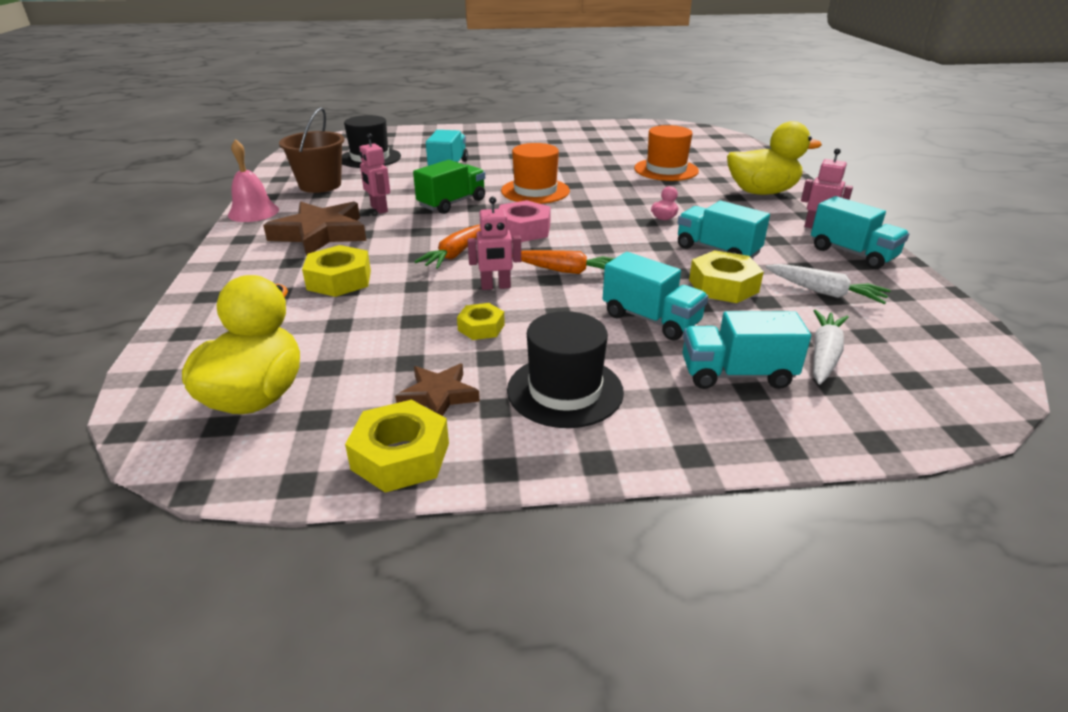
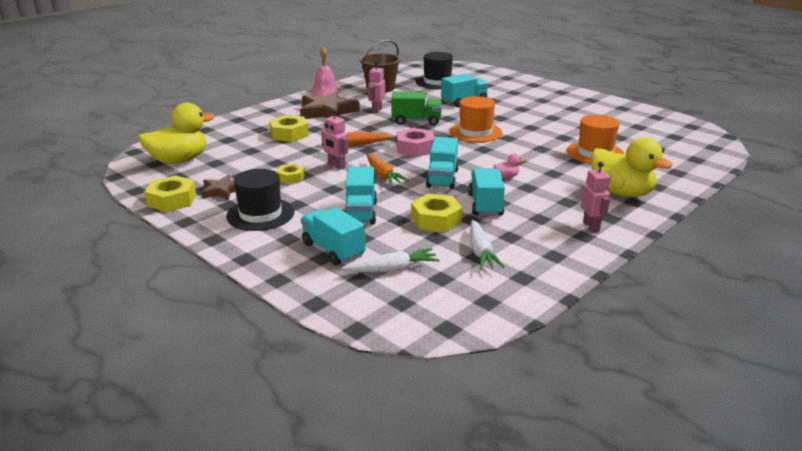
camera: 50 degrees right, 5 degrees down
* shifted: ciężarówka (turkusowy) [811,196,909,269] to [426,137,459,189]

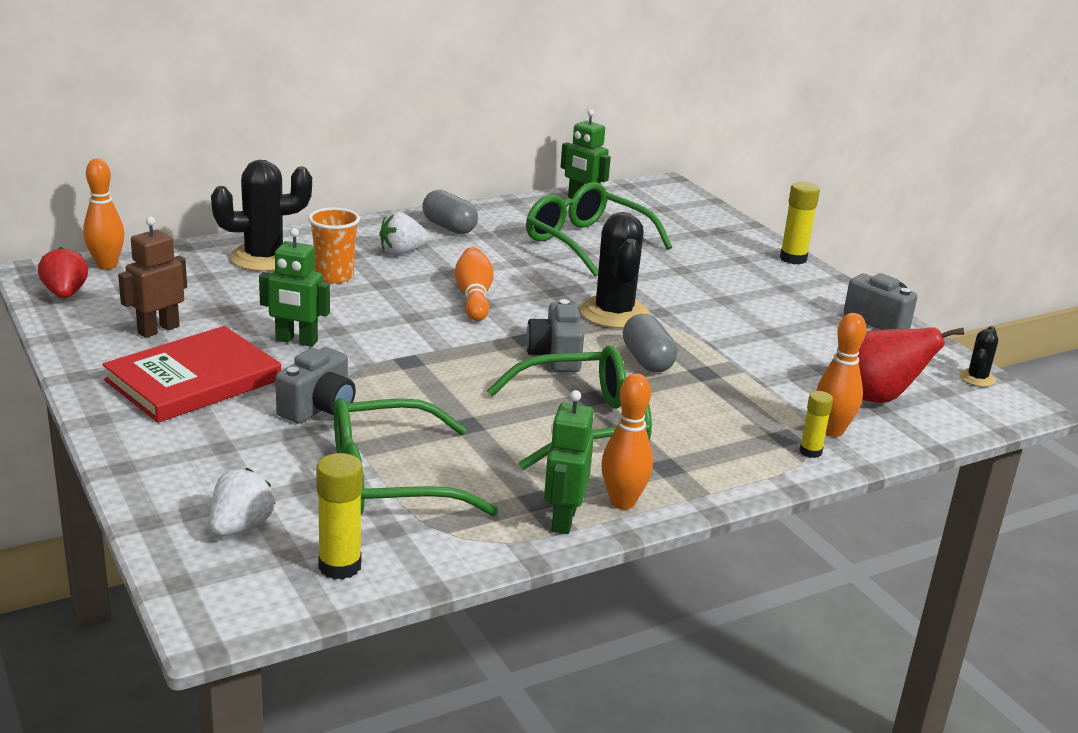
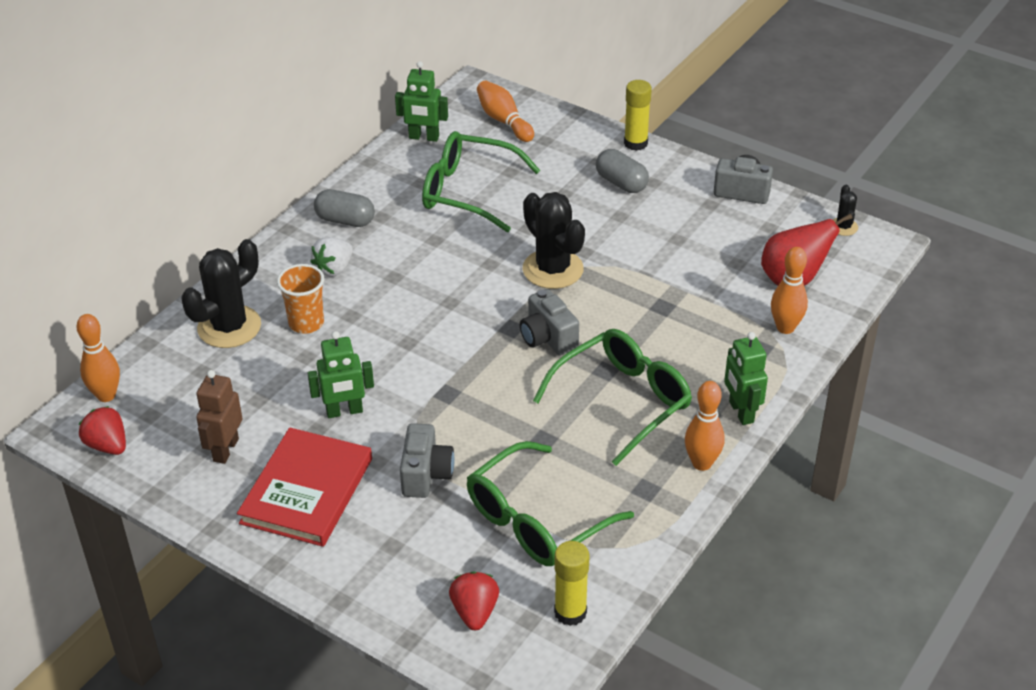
camera: 25 degrees left, 15 degrees up
* repainted: truskawka (biały) [210,468,275,536] to truskawka (czerwony) [449,572,499,630]
* shifted: kręgiel (pomarańczowy) [454,247,494,321] to [477,81,534,142]
* shifted: kapsułka (szary) [623,314,677,372] to [596,149,649,193]
* shifted: robot (zielony) [544,390,594,534] to [724,332,768,425]
* gone: klej w sztyfcie (żółty) [799,391,833,458]

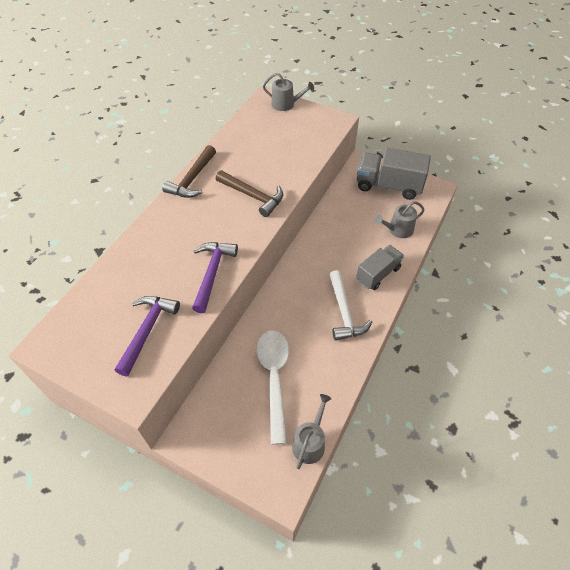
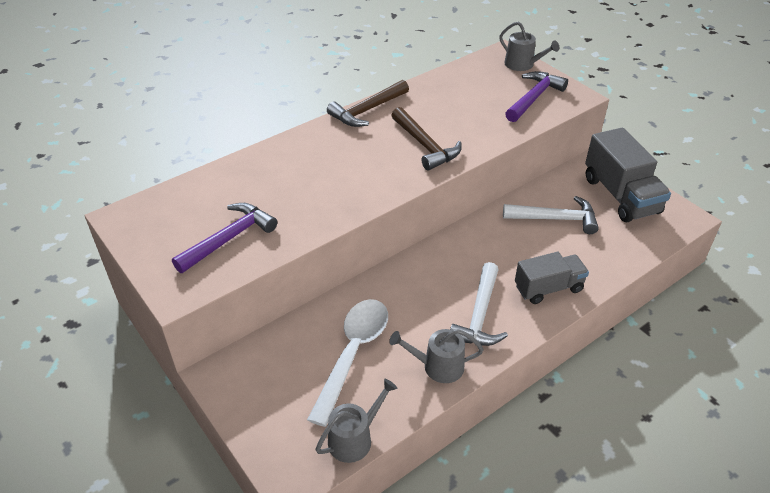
camera: 25 degrees right, 10 degrees down
* shifted: konewka (szary) [375,201,425,238] to [389,329,484,383]
* new: młotek (biały) [503,196,599,234]
* shifted: młotek (fioletowy) [192,242,238,313] to [505,71,568,122]
* rotated: ciężarówka (szary) [357,148,431,200] = [585,128,671,222] 150 degrees counterclockwise

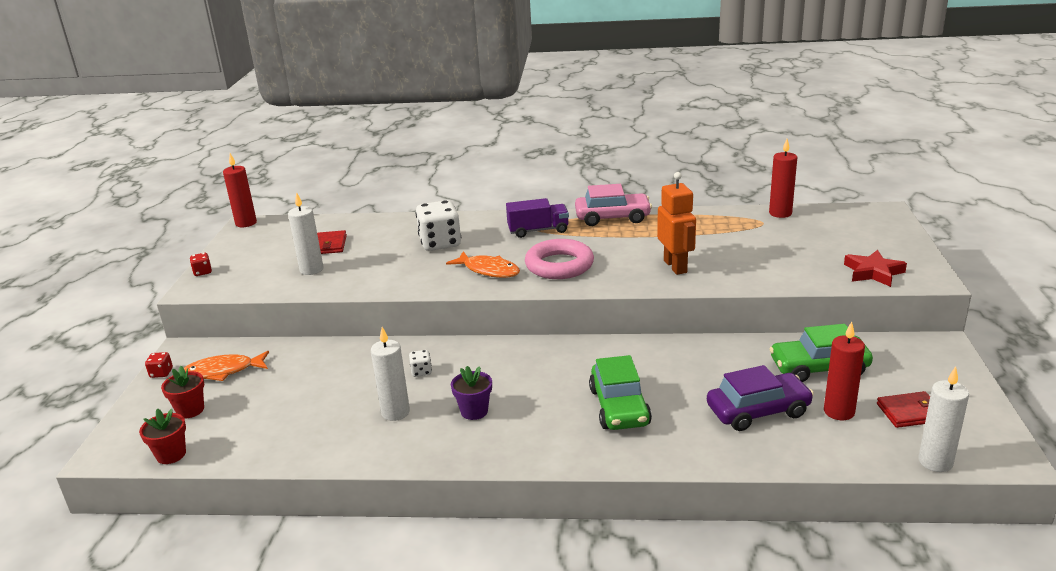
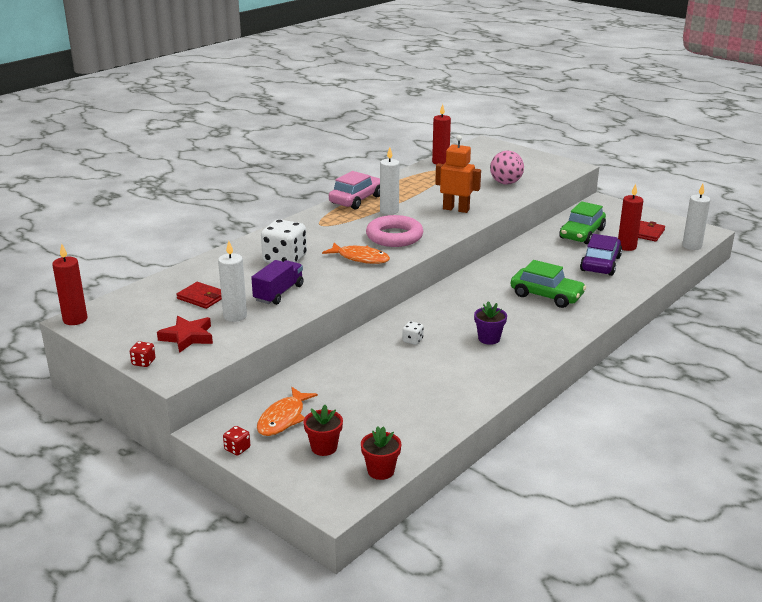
camera: 55 degrees left, 0 degrees up
* shifted: gwiazda (czerwony) [844,250,907,287] to [157,316,213,353]
* shifted: ciężarówka (fioletowy) [506,198,569,238] to [251,260,303,305]
* rotated: ryba (pomarańczowy) [446,251,520,278] = [322,243,390,264] 45 degrees clockwise
* shifted: świeca (biały) [371,327,410,421] to [380,147,399,215]
* new: piłka (różowy) [490,151,524,185]

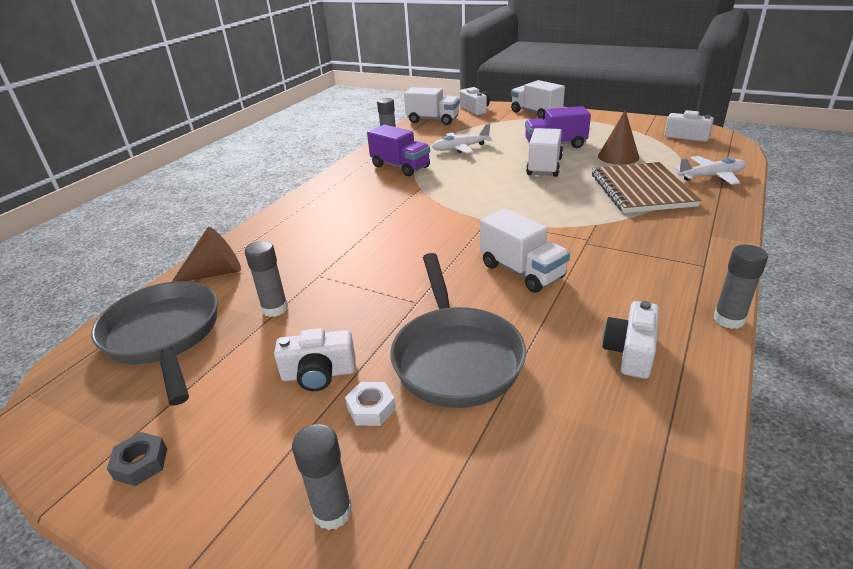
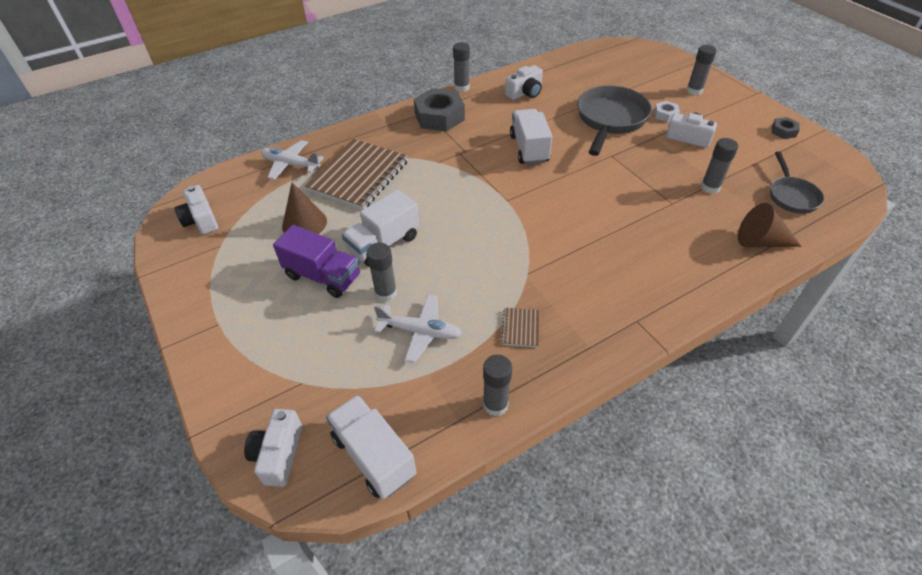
camera: 150 degrees left, 15 degrees up
* new: klej w sztyfcie (szary) [366,243,397,302]
* new: nakrętka (szary) [414,88,465,132]
* swapped: ciężarówka (fioletowy) [367,125,430,176] to zeszyt (brązowy) [501,308,539,347]
* scaled: patelnia (szary) [91,281,218,406] = [770,151,824,214] x0.59
* gone: ciężarówka (biały) [511,80,565,120]

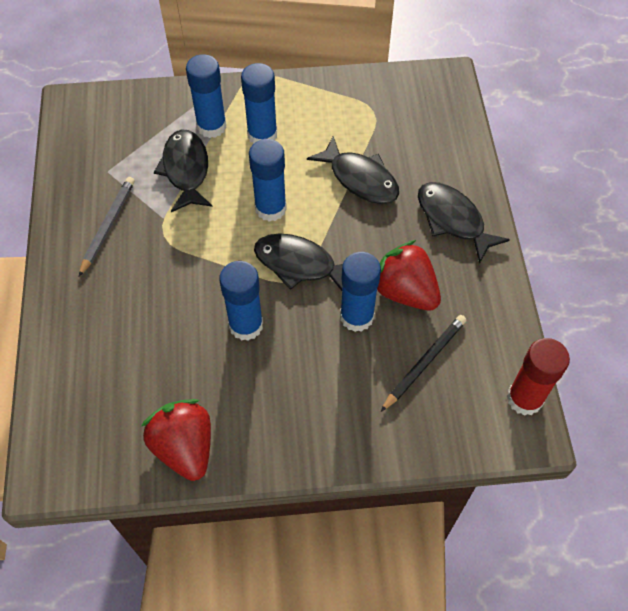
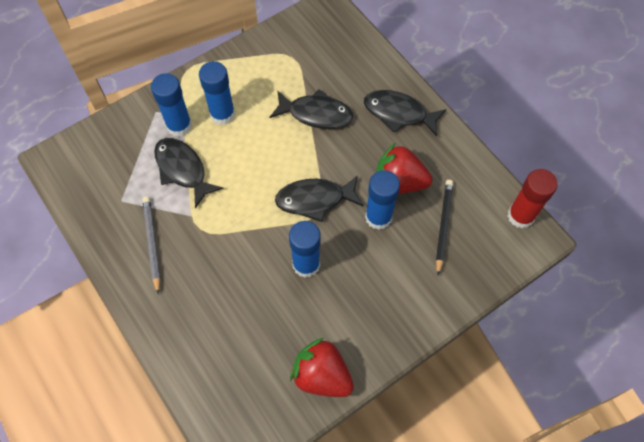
camera: 30 degrees left, 5 degrees up
* gone: klej w sztyfcie (niebieski) [249,139,287,222]

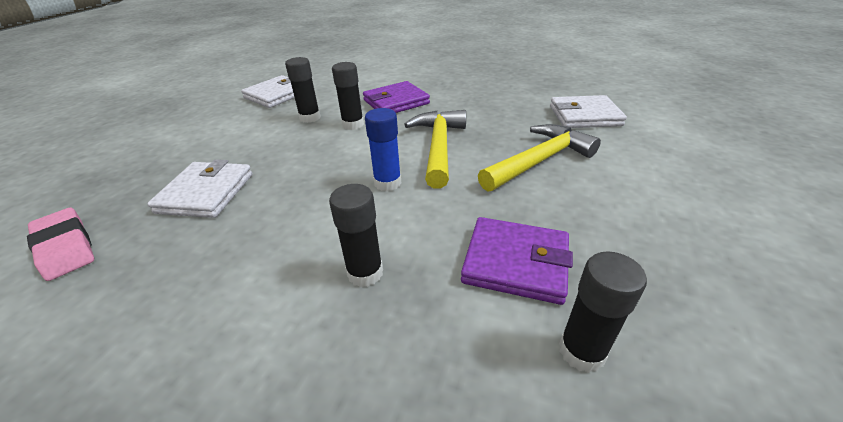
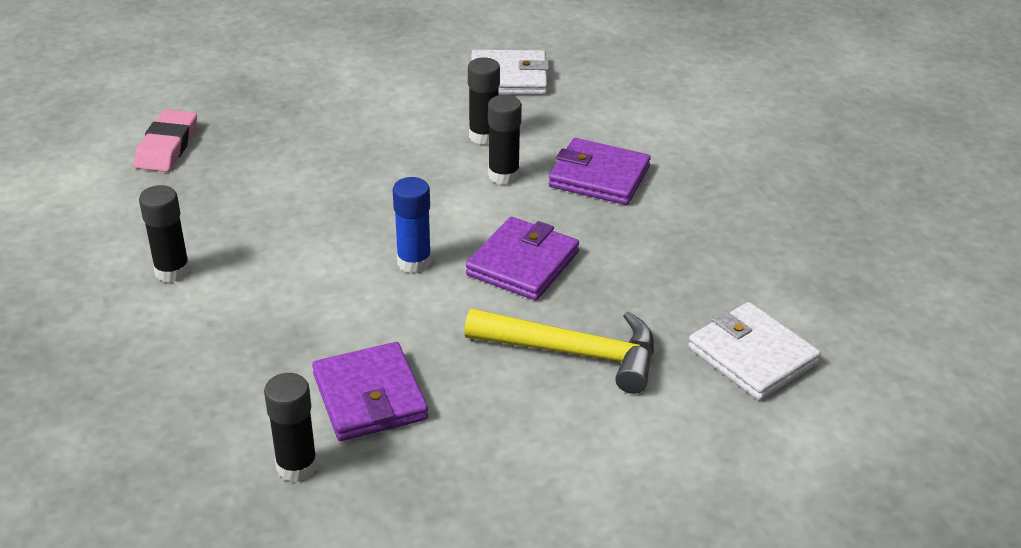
camera: 50 degrees right, 0 degrees up
* shifted: klej w sztyfcie (czarny) [329,184,383,287] to [139,185,190,283]
* swapped: młotek (żółty) [404,110,466,188] to portfel (fioletowy) [466,217,579,301]
* gone: portfel (biały) [147,159,252,218]

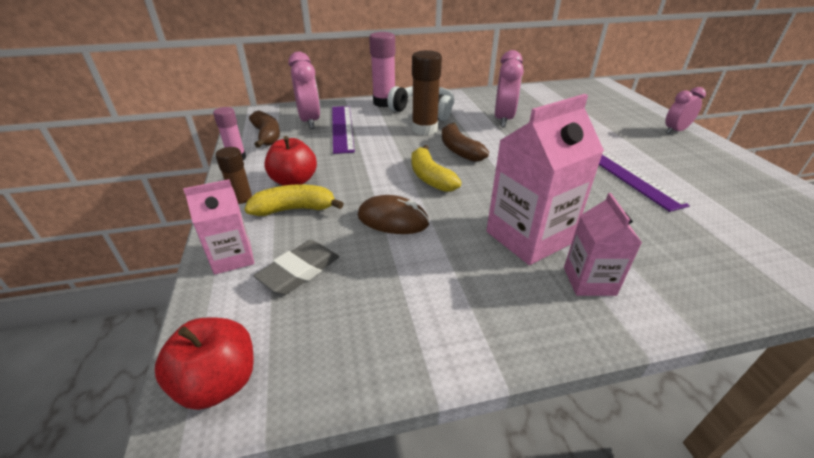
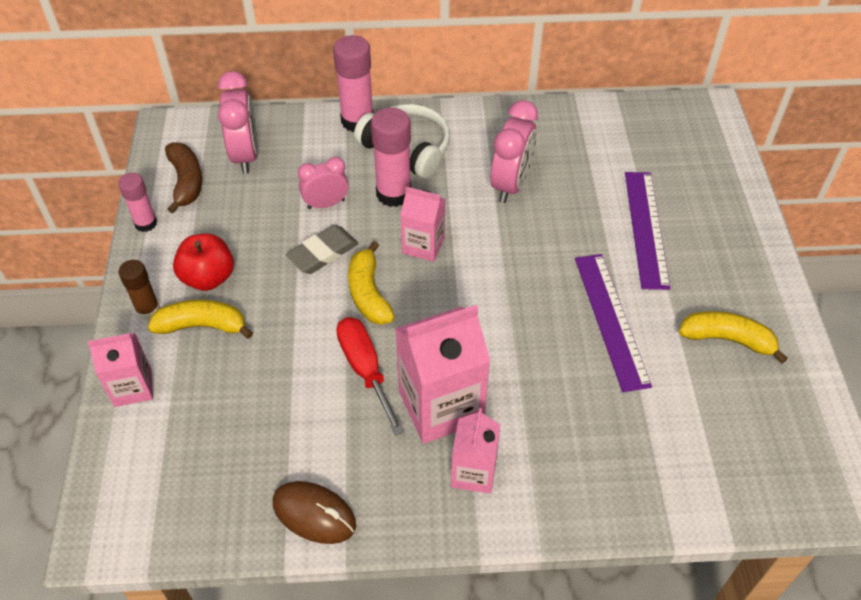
camera: 10 degrees right, 15 degrees up
* shifted: myszka (brązowy) [358,195,429,234] to [273,481,356,544]
* shifted: gumka do mazania (szary) [253,240,339,295] to [286,225,359,274]
* shifted: budzik (różowy) [665,87,706,134] to [298,157,349,209]
* new: śrubokręt (czerwony) [336,317,404,436]
* repainted: klej w sztyfcie (brązowy) [412,50,442,135] to klej w sztyfcie (różowy) [371,108,411,207]
* swapped: banan (brązowy) [442,122,489,162] to karton mleka (różowy) [400,187,446,262]
* shifted: linijka (fioletowy) [332,106,355,154] to [625,172,670,290]
* new: banan (żółty) [679,311,788,364]
* gone: jabłko (czerwony) [155,317,254,410]

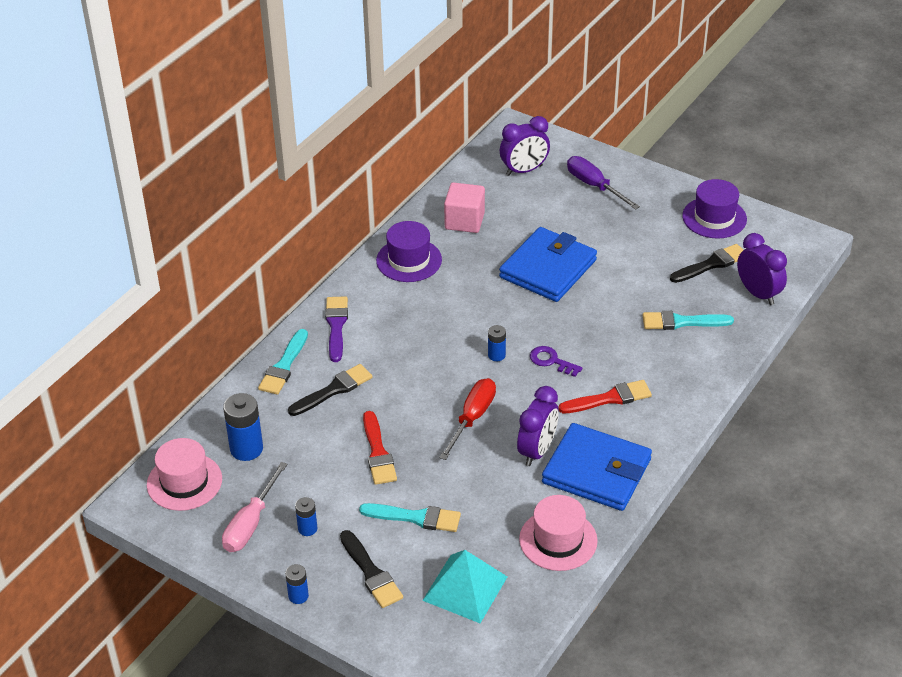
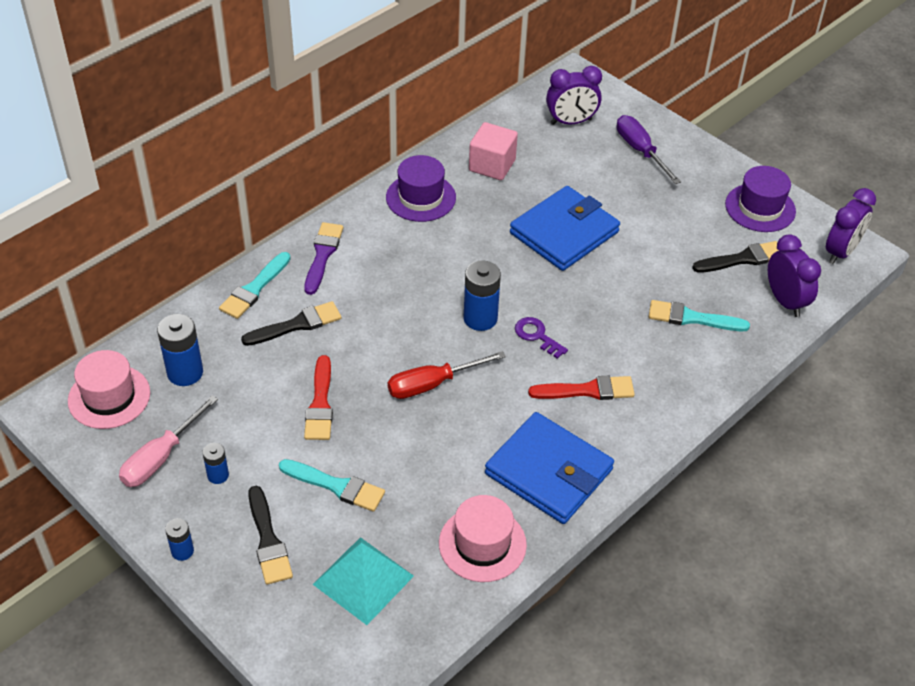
camera: 10 degrees right, 5 degrees up
* rotated: śrubokręt (czerwony) [439,378,496,460] = [388,351,506,399] 150 degrees counterclockwise
* scaled: bateria (niebieski) [488,325,506,361] = [463,260,501,331] x1.78
* shifted: budzik (fioletowy) [517,386,559,466] to [826,188,876,264]

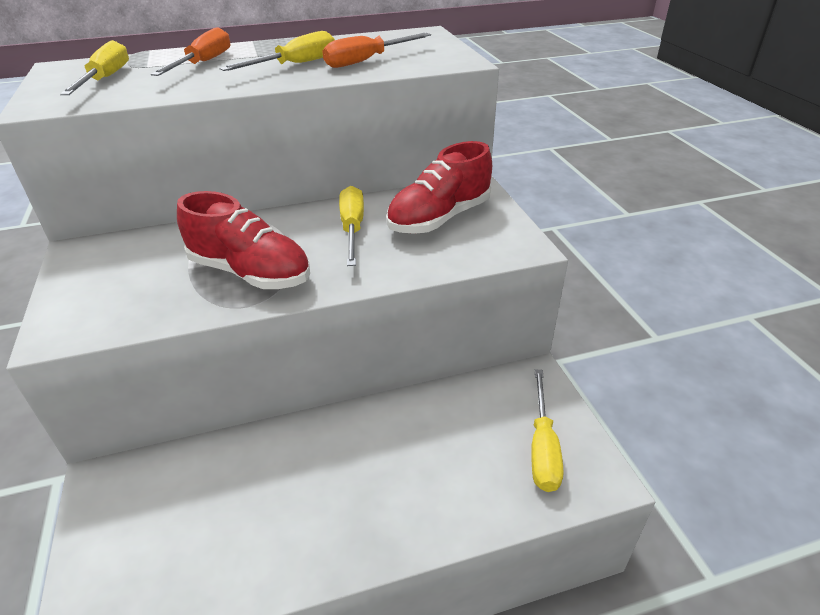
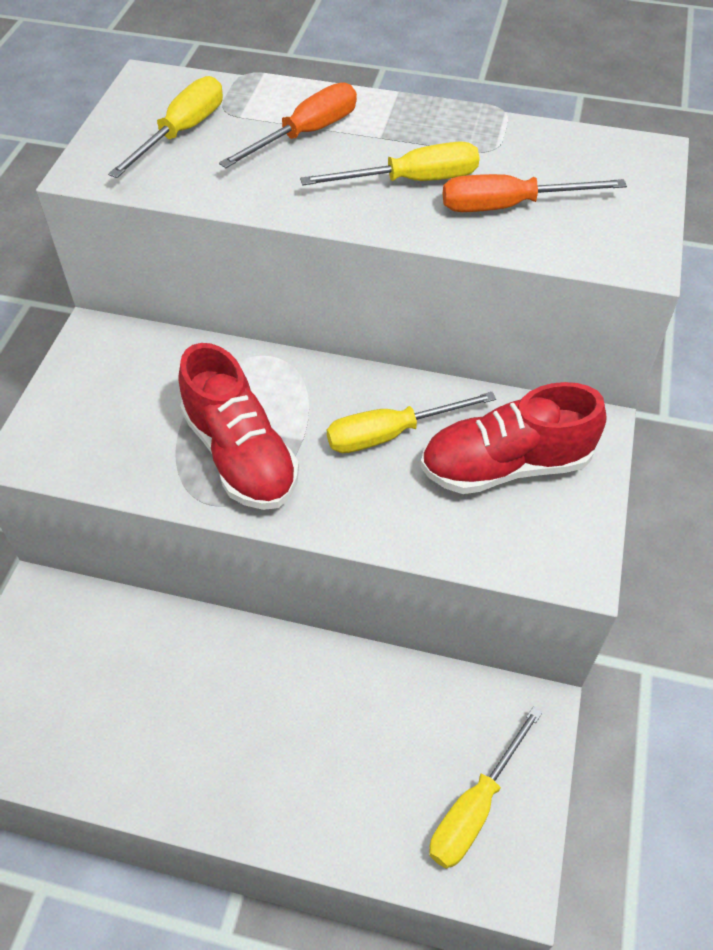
camera: 30 degrees right, 15 degrees up
* rotated: śrubokręt (żółty) [339,186,364,266] = [327,392,496,453] 135 degrees counterclockwise

